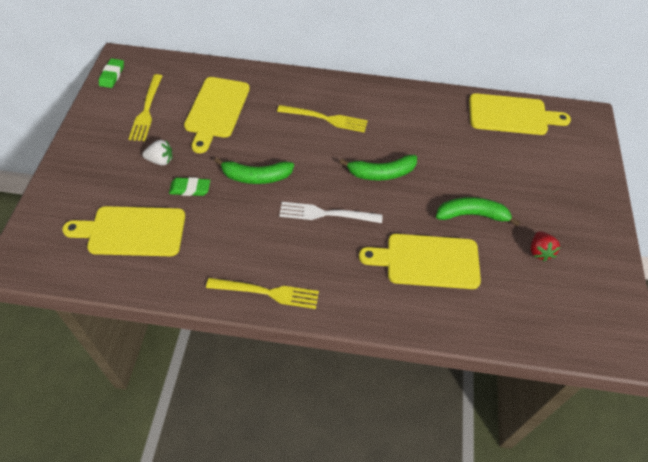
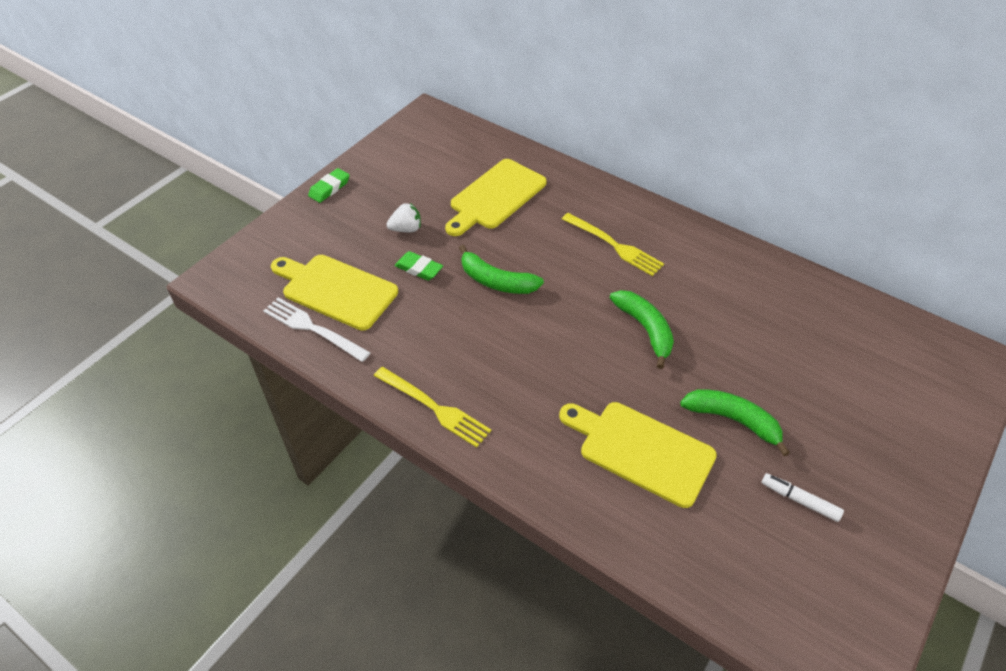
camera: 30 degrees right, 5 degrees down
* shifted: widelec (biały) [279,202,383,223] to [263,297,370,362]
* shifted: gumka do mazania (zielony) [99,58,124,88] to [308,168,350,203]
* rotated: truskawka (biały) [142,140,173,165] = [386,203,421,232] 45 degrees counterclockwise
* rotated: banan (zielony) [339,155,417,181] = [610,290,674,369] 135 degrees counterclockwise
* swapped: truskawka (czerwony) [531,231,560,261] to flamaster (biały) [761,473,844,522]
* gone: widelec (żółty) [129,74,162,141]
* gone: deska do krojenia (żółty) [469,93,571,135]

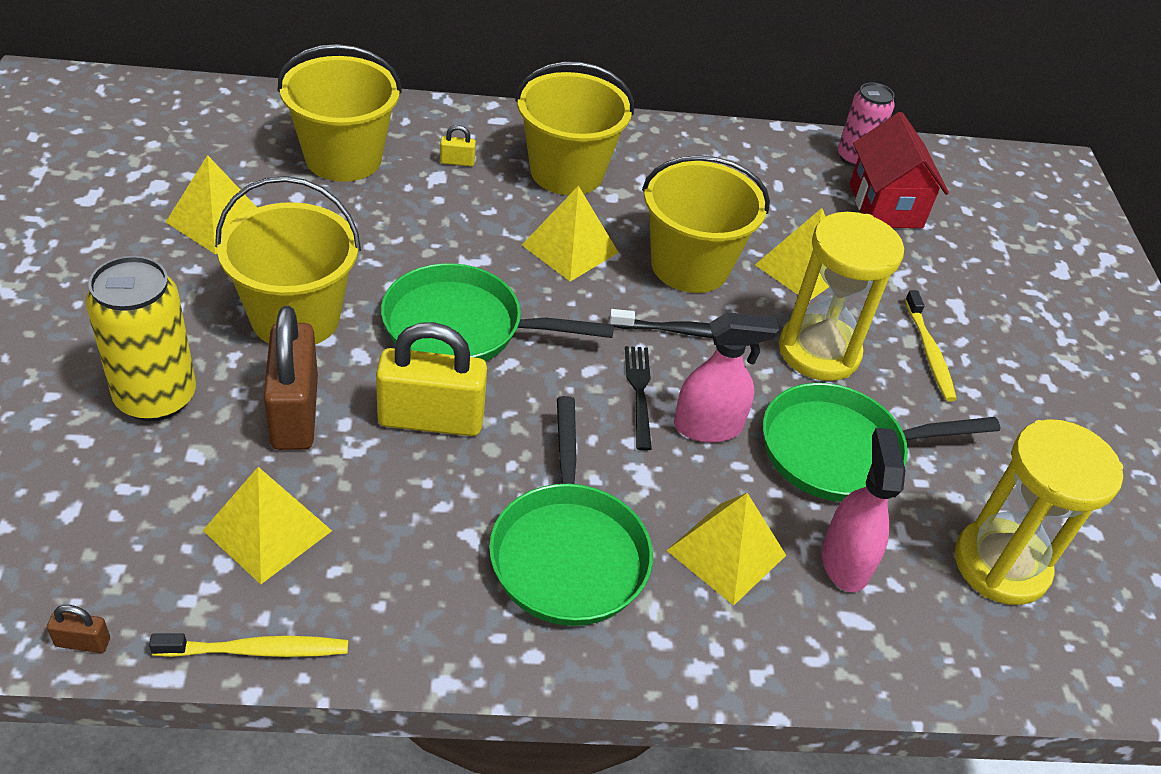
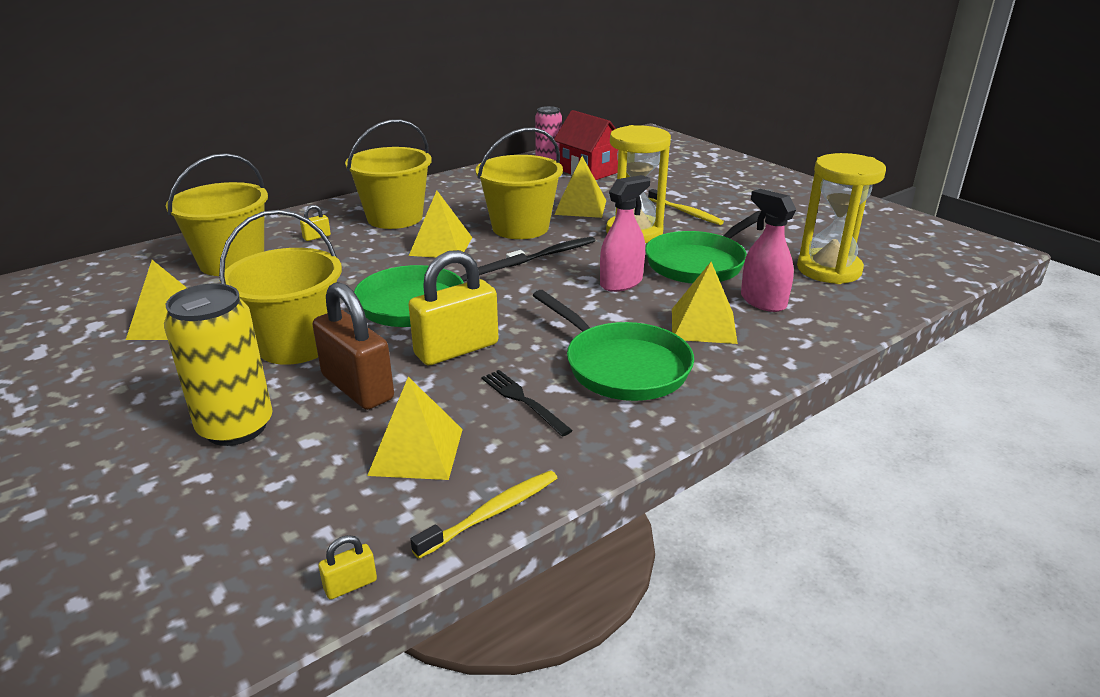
camera: 30 degrees left, 15 degrees down
* repainted: kłódka (brązowy) [47,605,110,653] to kłódka (żółty) [319,535,377,600]
* shifted: widelec (czarny) [625,346,652,451] to [481,370,573,437]

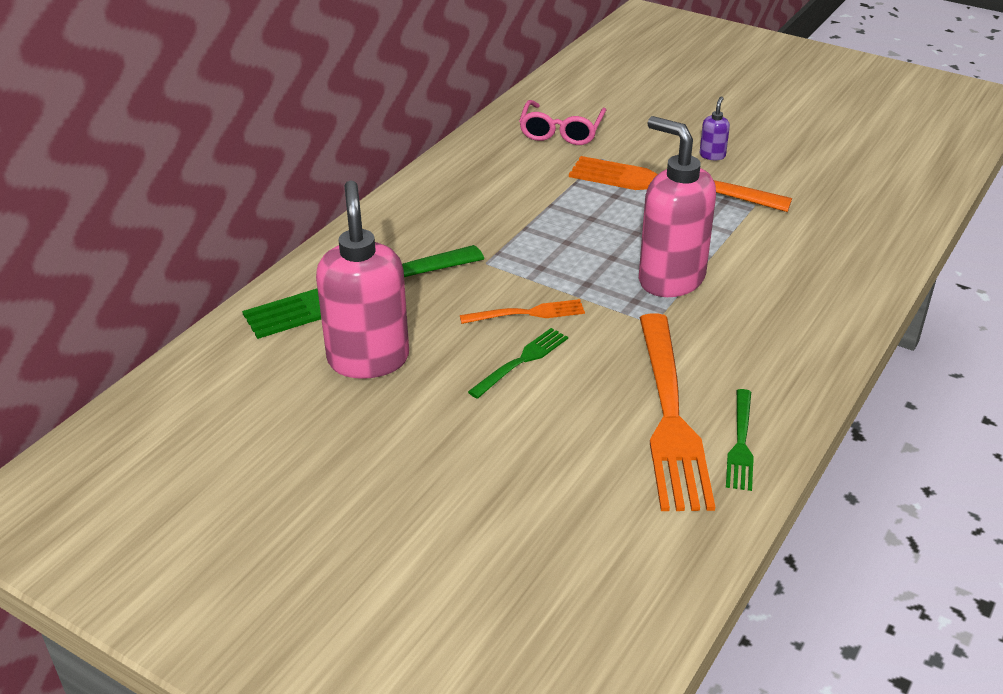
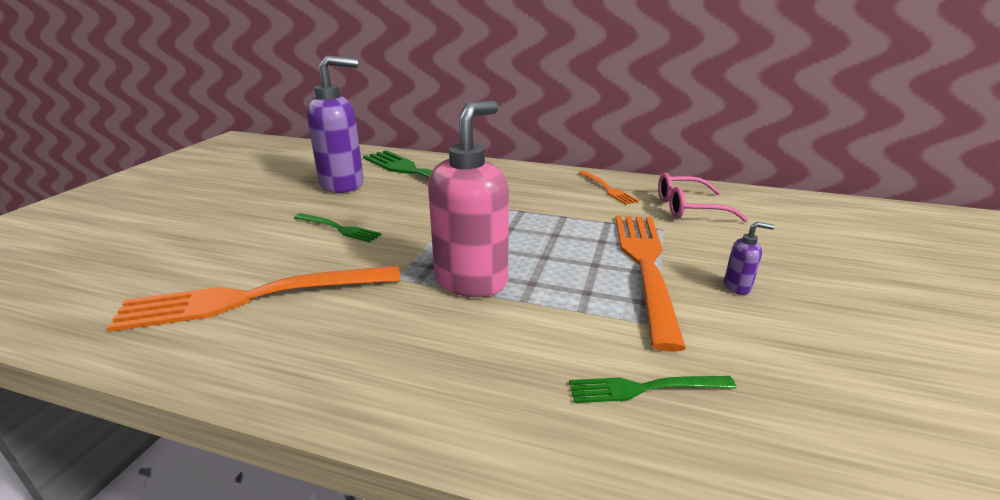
camera: 75 degrees right, 10 degrees down
* repainted: dozownik mydła (różowy) [316,180,409,379] to dozownik mydła (fioletowy) [307,55,364,193]
* shifted: widelec (zielony) [726,389,754,491] to [569,376,737,403]
* shifted: widelec (pomarańczowy) [460,299,585,324] to [578,171,639,205]

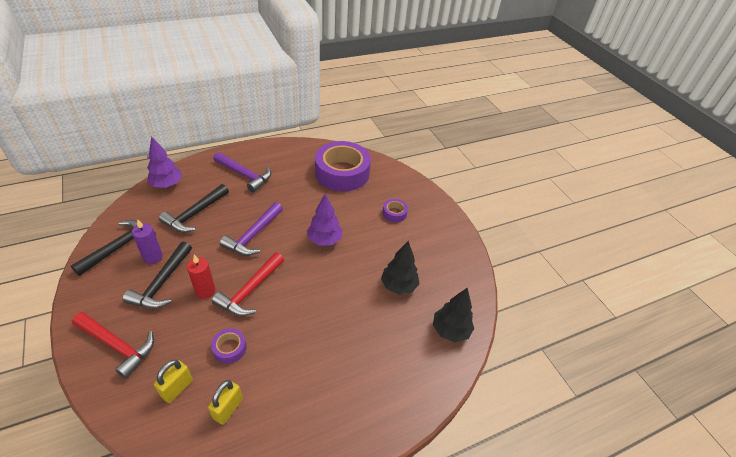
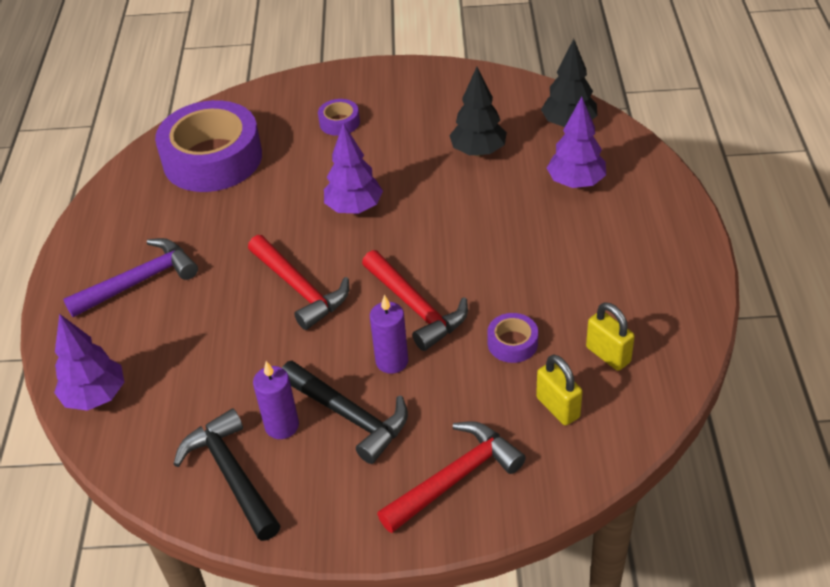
camera: 60 degrees left, 0 degrees up
* repainted: młotek (fioletowy) [220,202,283,256] to młotek (czerwony) [248,235,349,330]
* repainted: świeca (czerwony) [187,255,215,299] to świeca (fioletowy) [370,295,408,374]
* new: drzewko (fioletowy) [547,97,606,188]
* gone: młotek (czarny) [159,184,229,233]

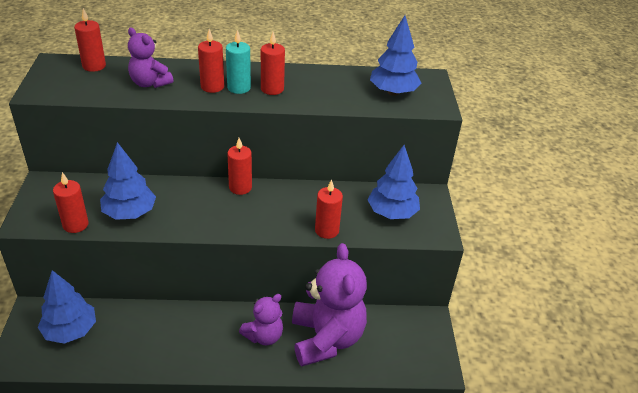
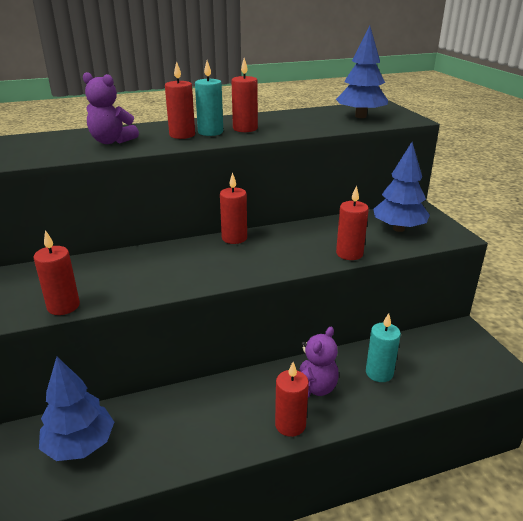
camera: 15 degrees left, 10 degrees down
* shifted: świeca (czerwony) [74,8,106,72] to [275,362,309,437]
* swapped: miś (fioletowy) [292,243,367,366] to świeca (turkusowy) [366,313,401,382]
* gone: drzewko (niebieski) [100,142,156,220]

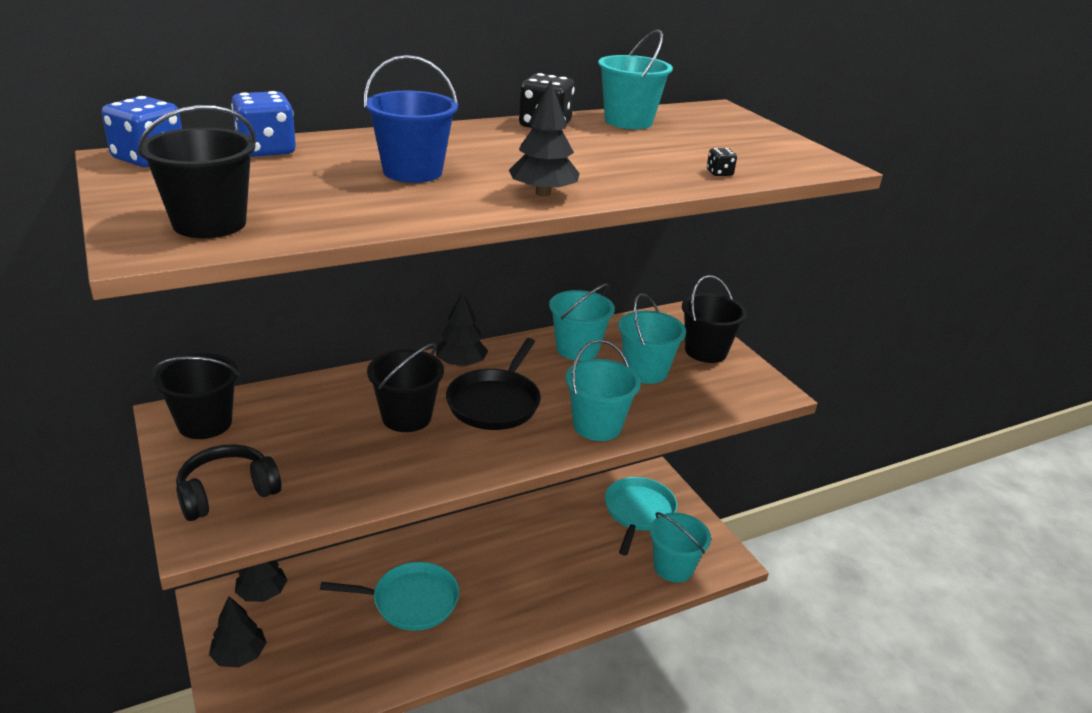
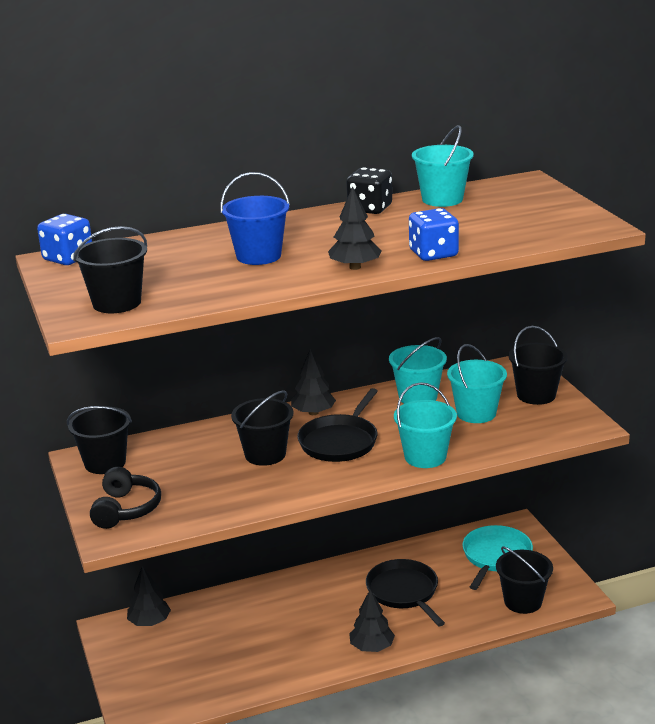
camera: 10 degrees right, 5 degrees down
* rotated: słuchawki (czarny) [176,444,282,521] = [90,467,161,529] 120 degrees clockwise
* shifted: drzewko (czarny) [209,596,267,667] to [349,590,395,652]
* new: patelnia (czarny) [366,559,445,626]
* shifted: kostka do gry (niebieski) [231,91,296,157] to [409,208,459,261]
* repainted: wiadro (turkusowy) [650,512,711,582] to wiadro (czarny) [496,546,553,614]
* gone: patelnia (turkusowy) [320,562,459,631]
* gone: kostka do gry (czarny) [707,148,737,176]

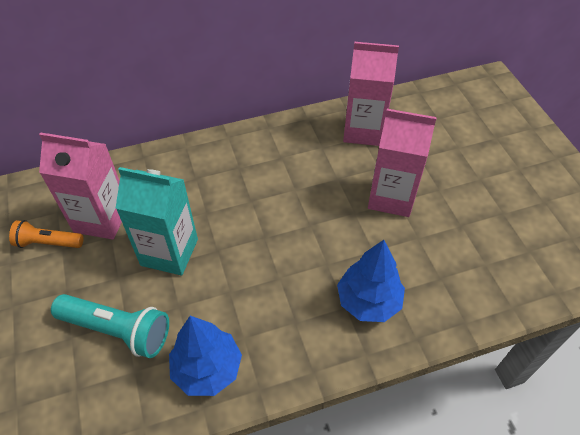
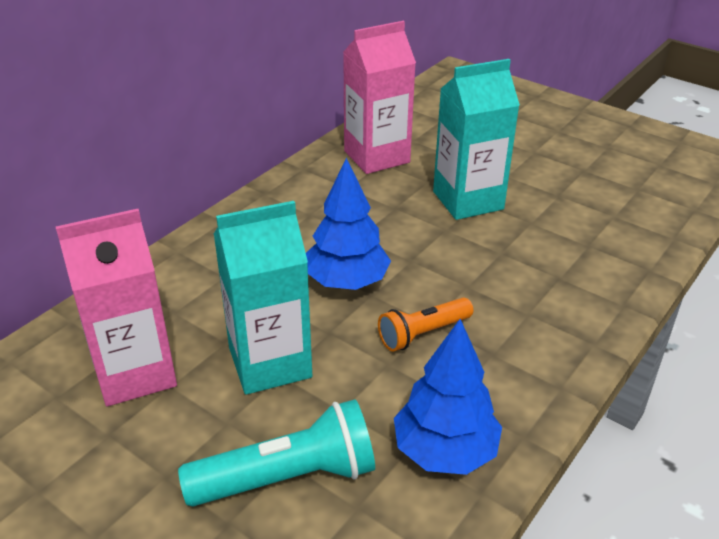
camera: 35 degrees left, 15 degrees down
* shifted: drzewko (niebieski) [337,240,405,322] to [306,158,391,290]
* shifted: latarka (pomarańczowy) [9,220,83,248] to [378,298,473,352]
* repainted: karton mleka (różowy) [368,109,437,217] to karton mleka (turkusowy) [433,59,520,220]

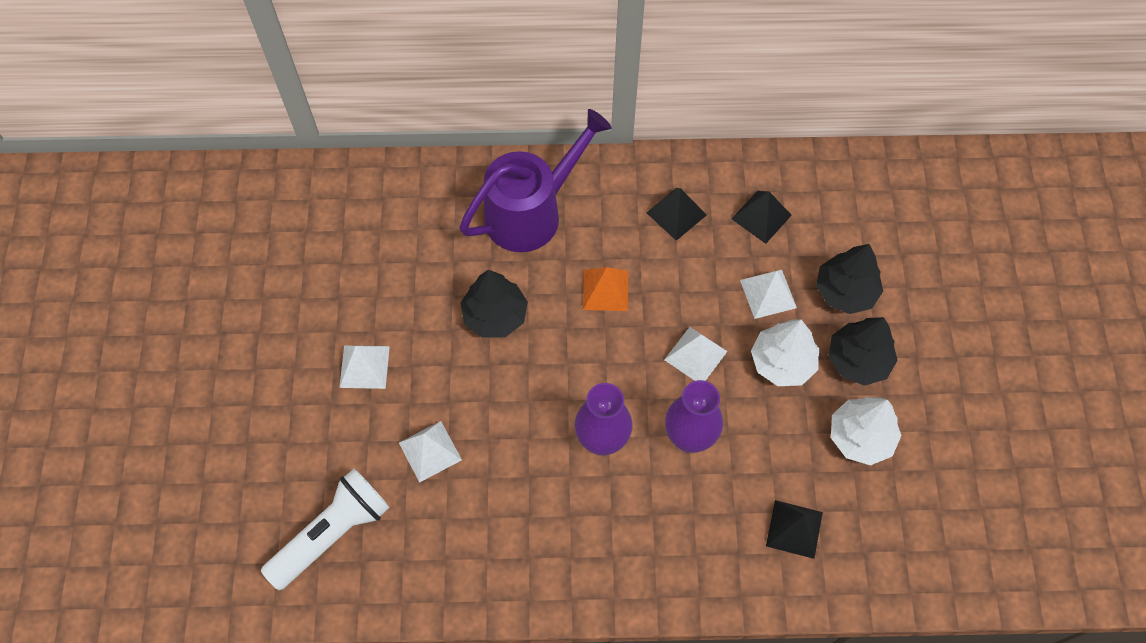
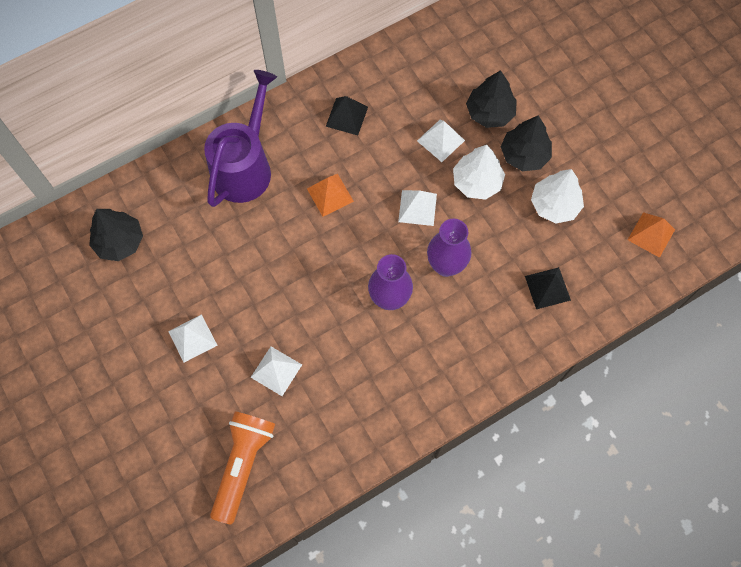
camera: 30 degrees left, 5 degrees up
* shifted: drzewko (czarny) [461,270,528,338] to [89,209,143,261]
* repainted: latarka (biały) [261,468,390,590] to latarka (pomarańczowy) [210,411,275,525]
* new: piramida (pomarańczowy) [628,212,675,258]
* gone: piramida (czarny) [732,191,792,244]

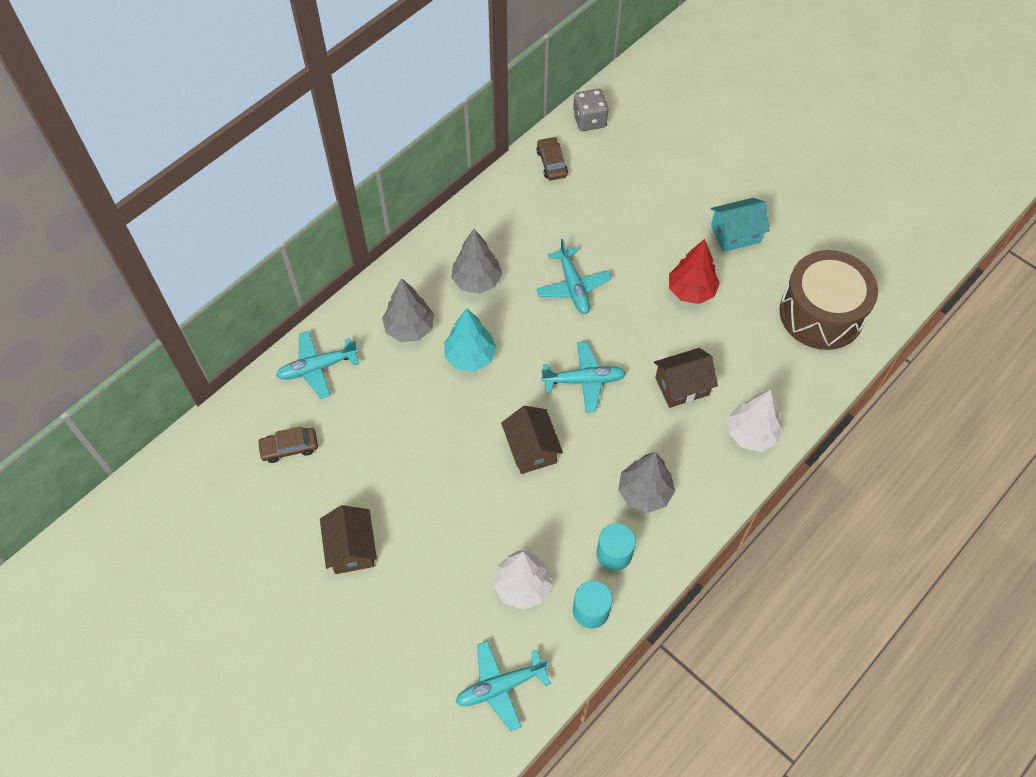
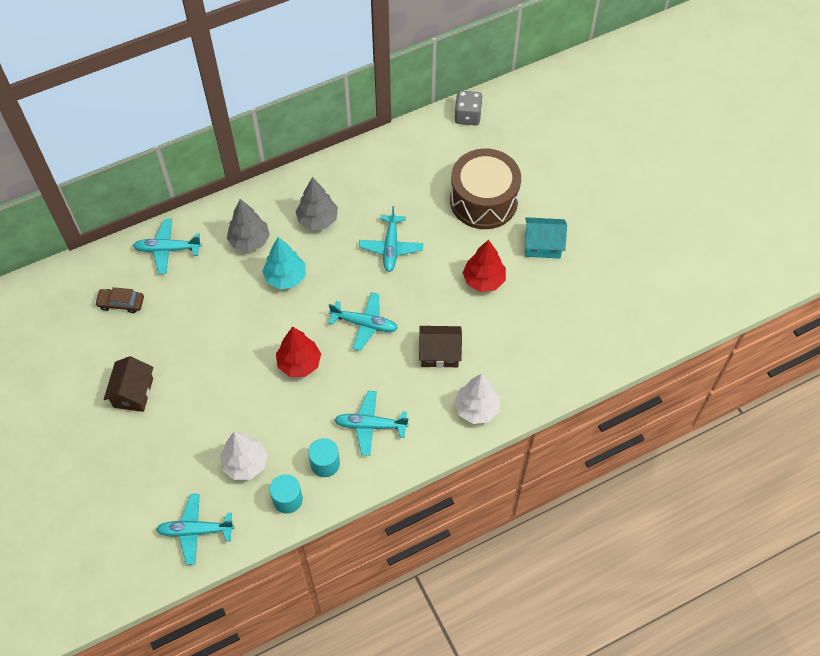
camera: 20 degrees right, 0 degrees up
* swapped: domek (brązowy) [501,406,563,474] to drzewko (czerwony) [276,327,321,377]
* swapped: drzewko (szary) [618,452,675,513] to samolot (turkusowy) [334,391,409,456]
* shifted: bęben (brązowy) [780,250,878,350] to [450,148,521,229]
* gone: samochód (brązowy) [536,137,568,180]

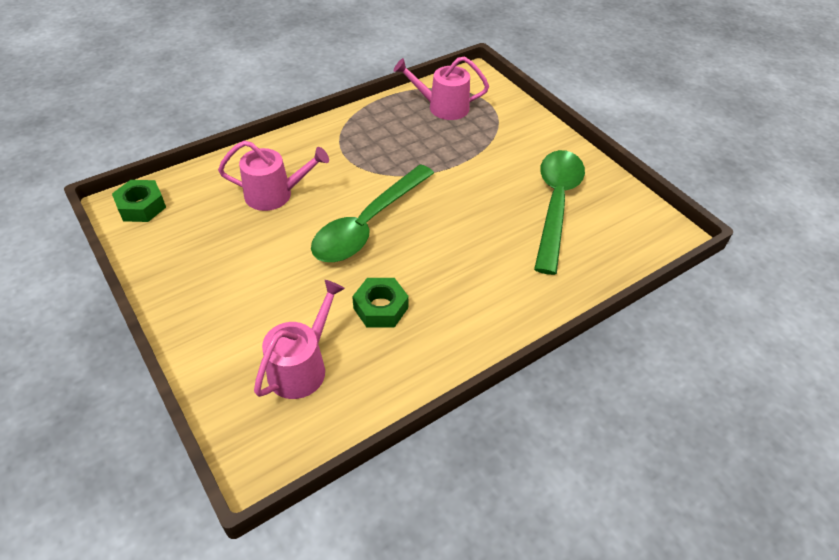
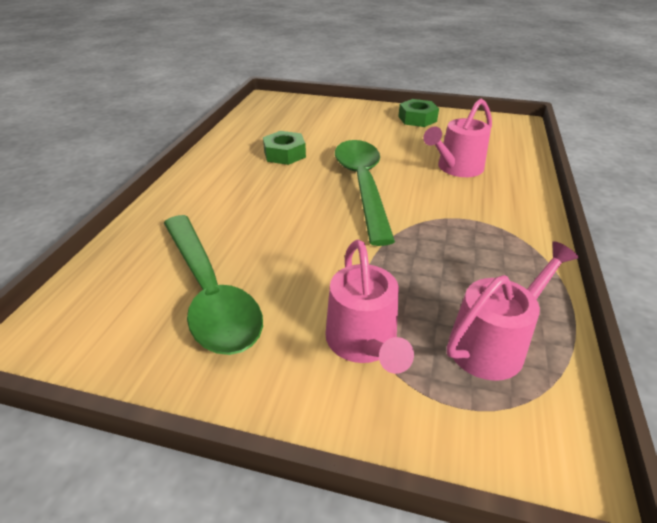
camera: 140 degrees right, 10 degrees down
* shifted: konewka (różowy) [254,280,345,399] to [325,240,414,374]
* shifted: nakrętka (zielony) [112,180,166,222] to [398,99,439,127]

